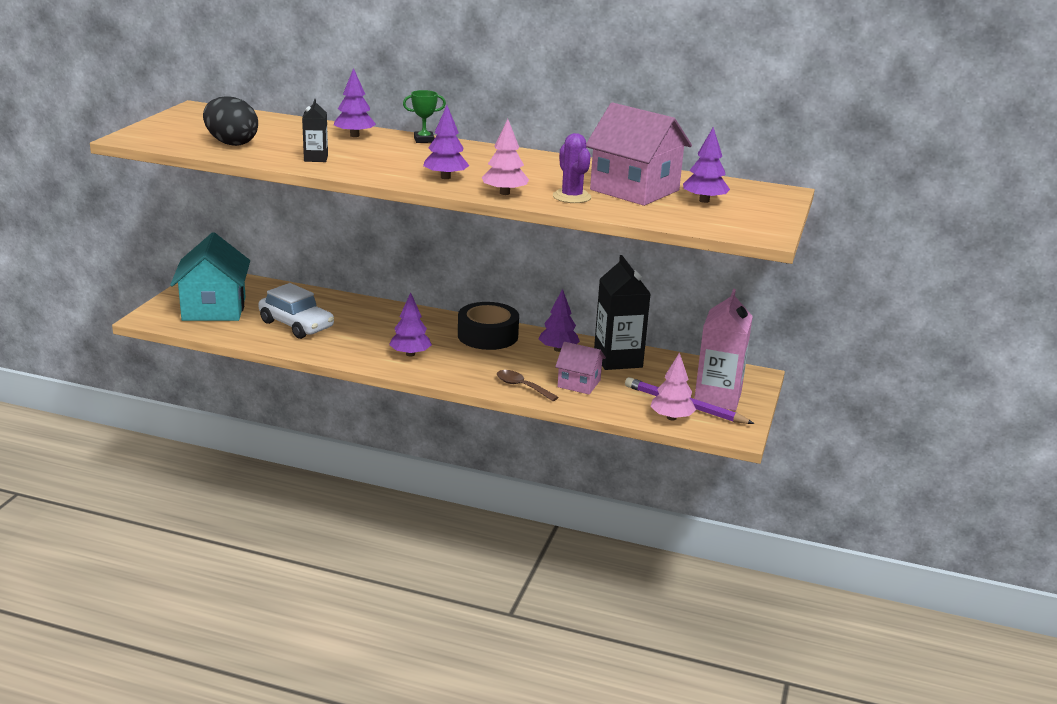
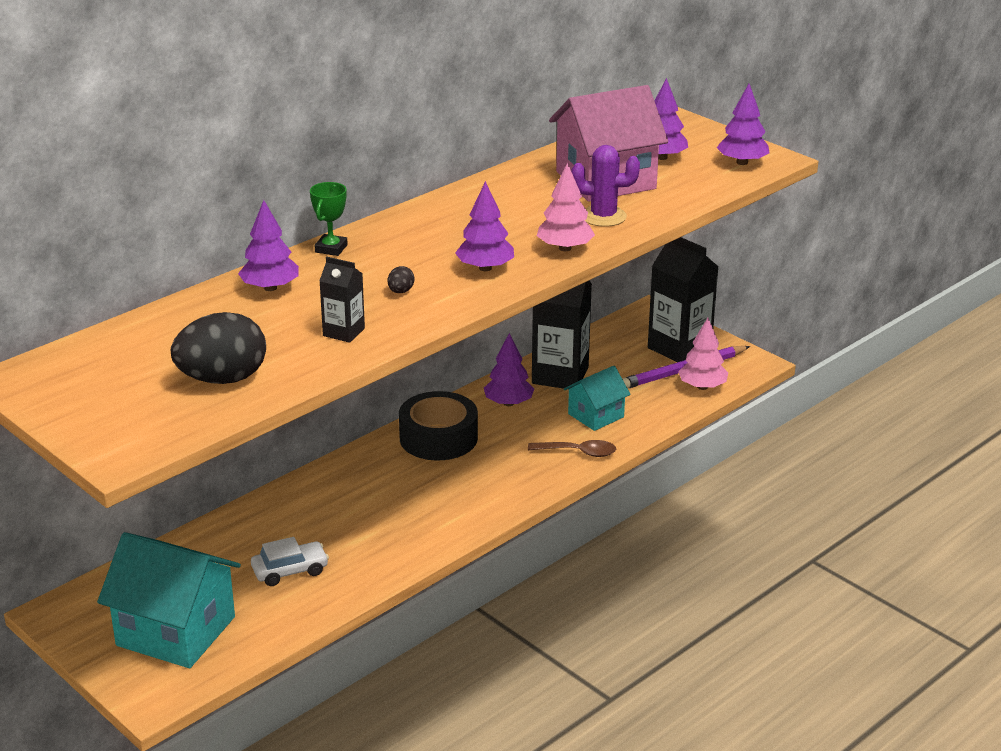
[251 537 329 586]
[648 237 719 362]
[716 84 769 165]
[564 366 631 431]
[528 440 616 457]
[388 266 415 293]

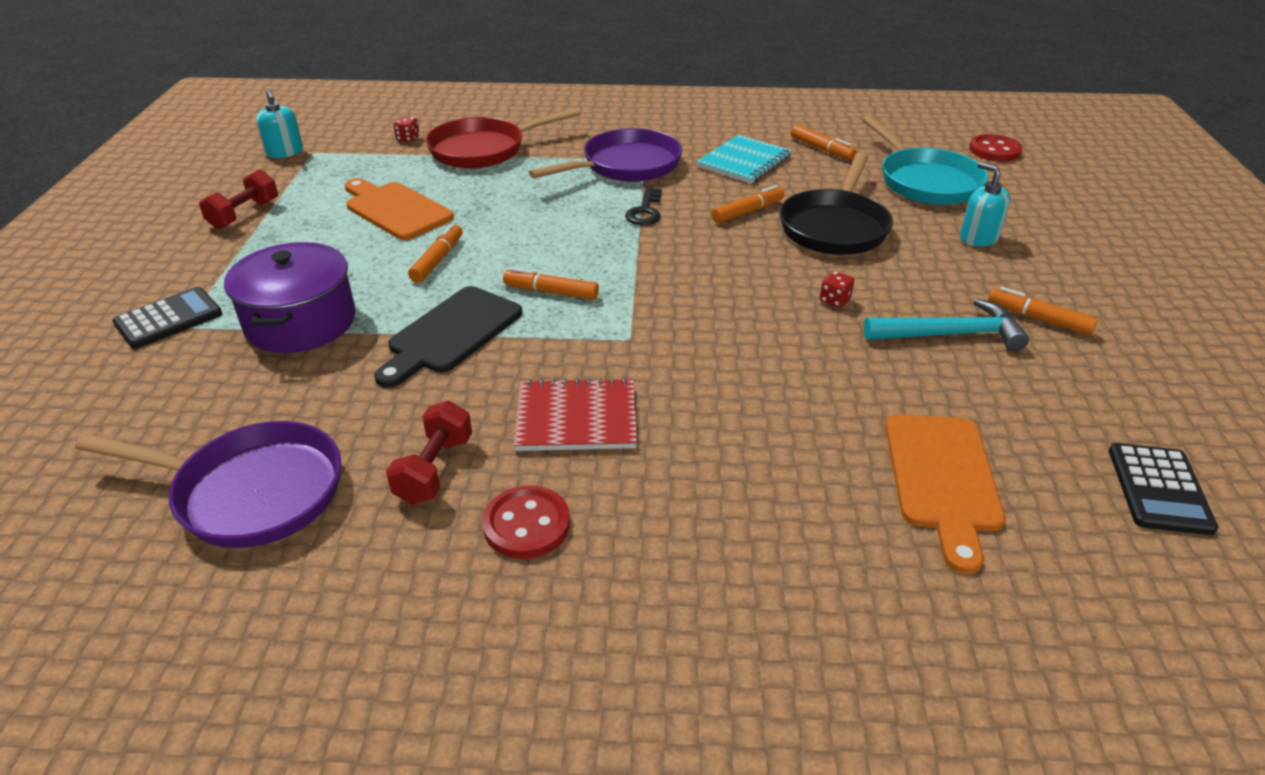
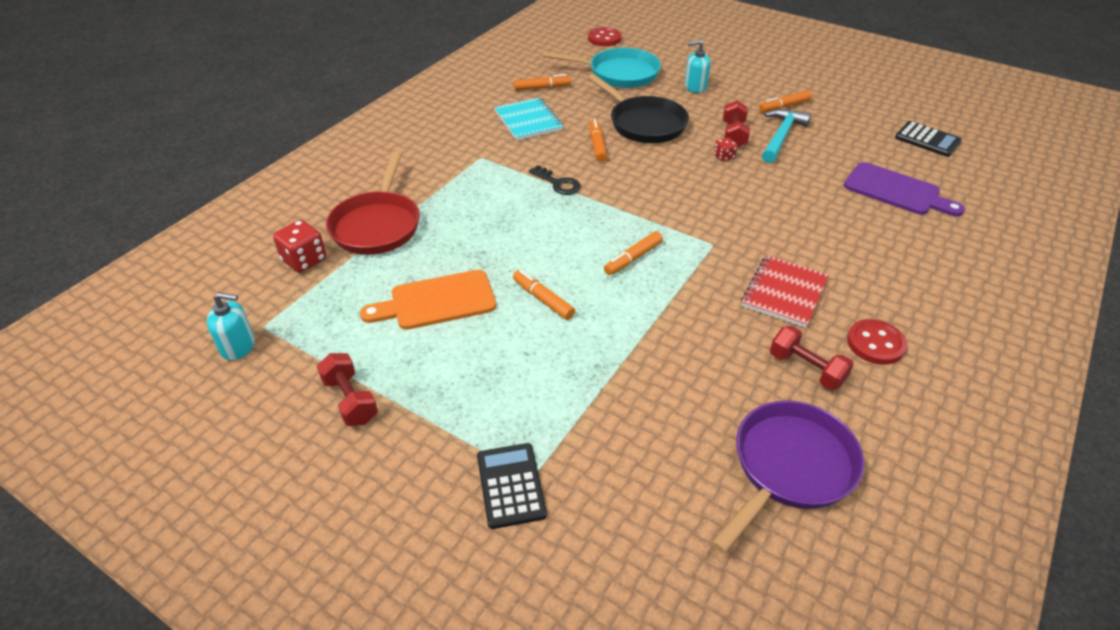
[273 220 326 273]
[529 128 682 182] (first image)
[224 242 356 353] (first image)
[374 286 522 388] (first image)
[844 162 965 216]
[723 100 750 147]

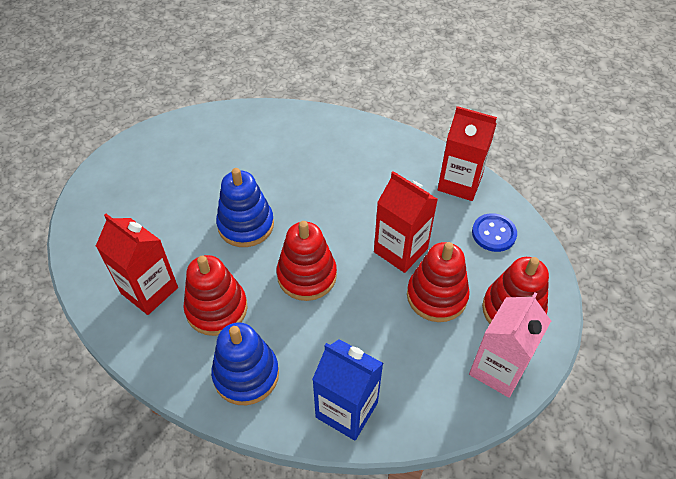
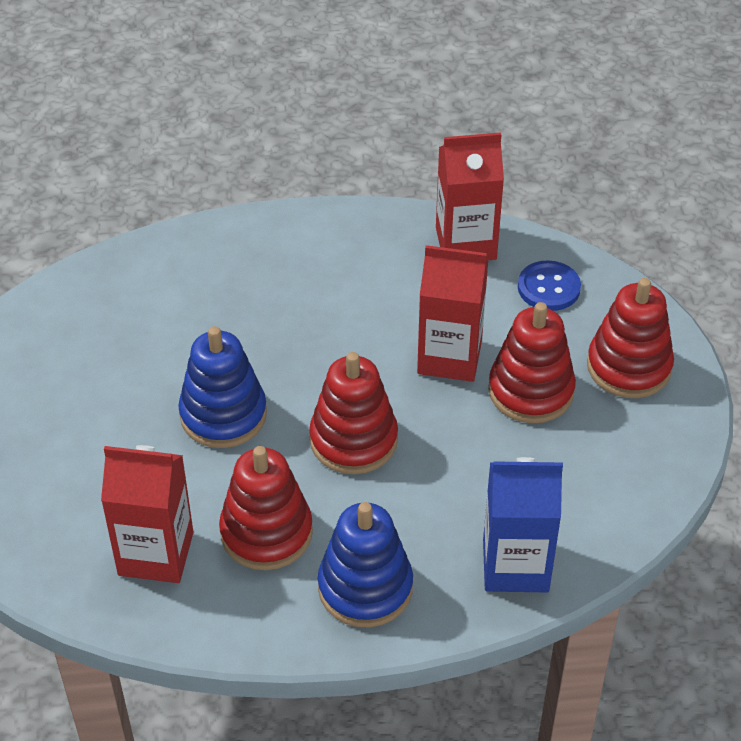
[469 292 551 398] (first image)

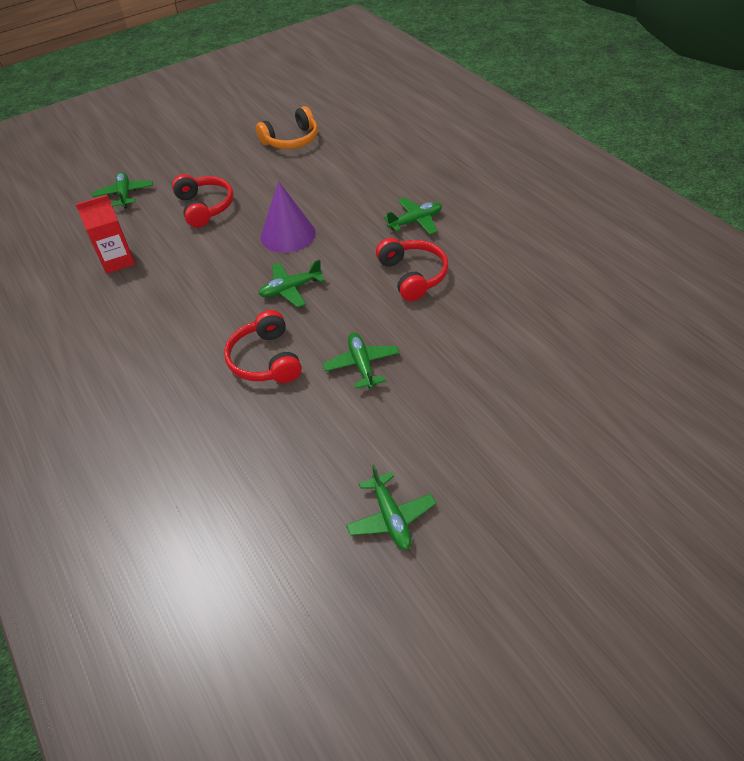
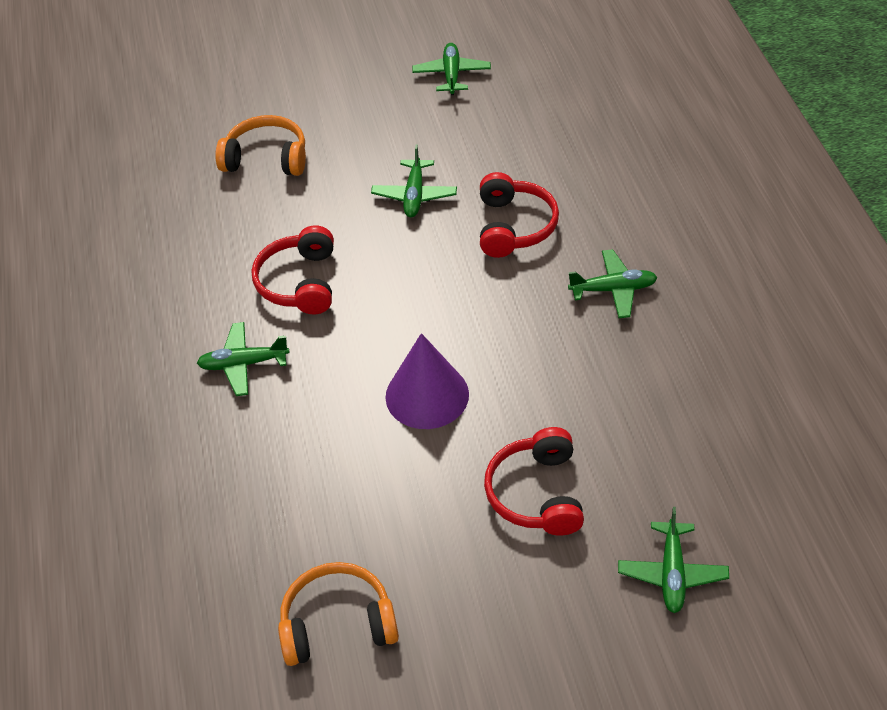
[76 195 135 274] (first image)
[568 249 658 318]
[215 115 306 176]

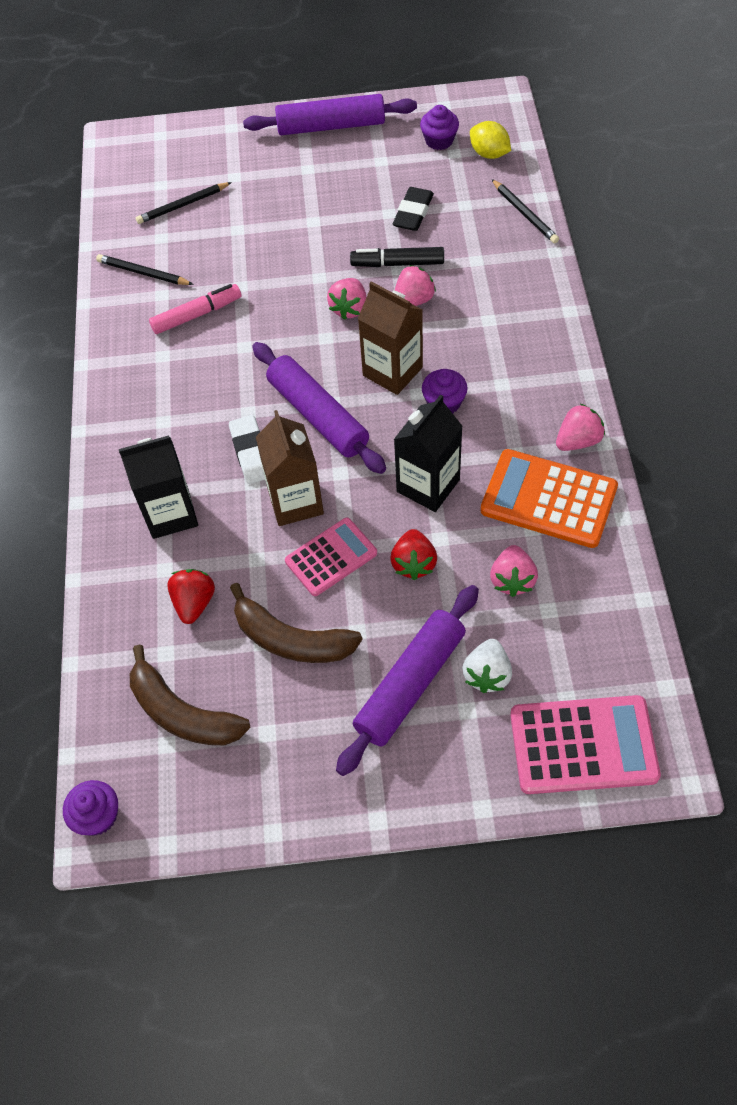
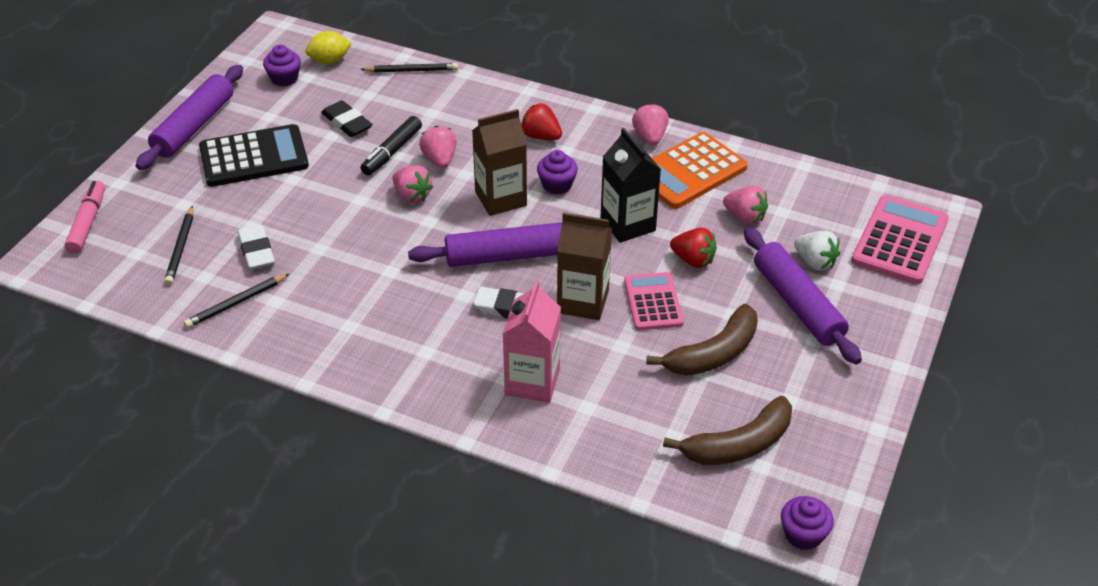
[64 181 105 253]
[503 280 561 403]
[521 103 562 140]
[199 124 309 187]
[238 224 275 270]

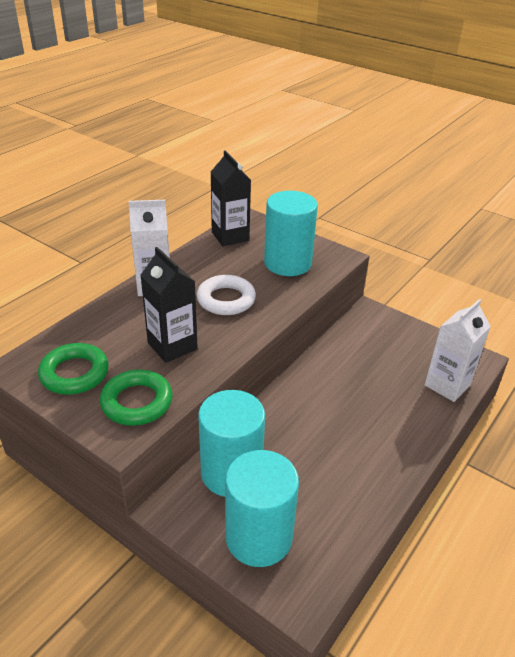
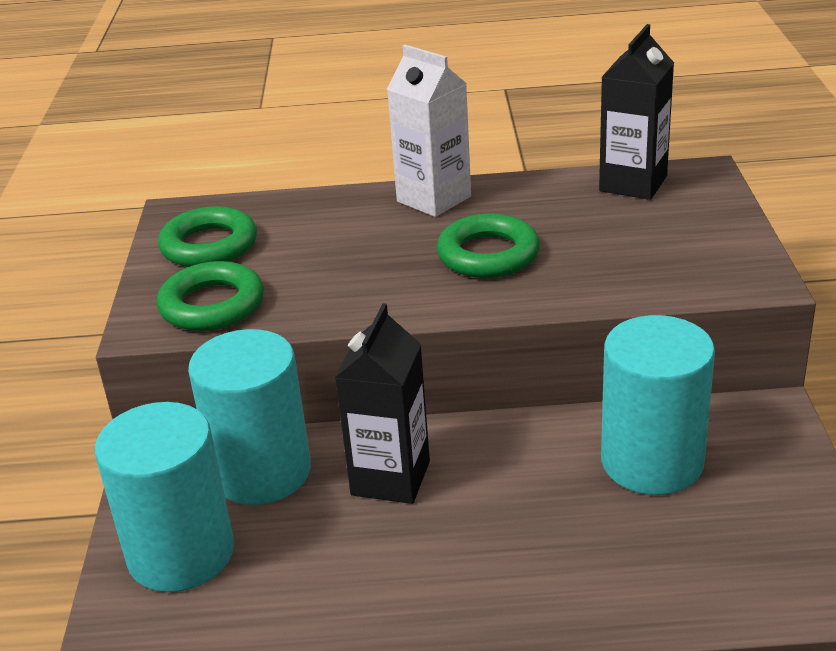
[601 315 715 495]
[335 303 430 504]
[437 214 540 278]
[425 299 491 402] (first image)

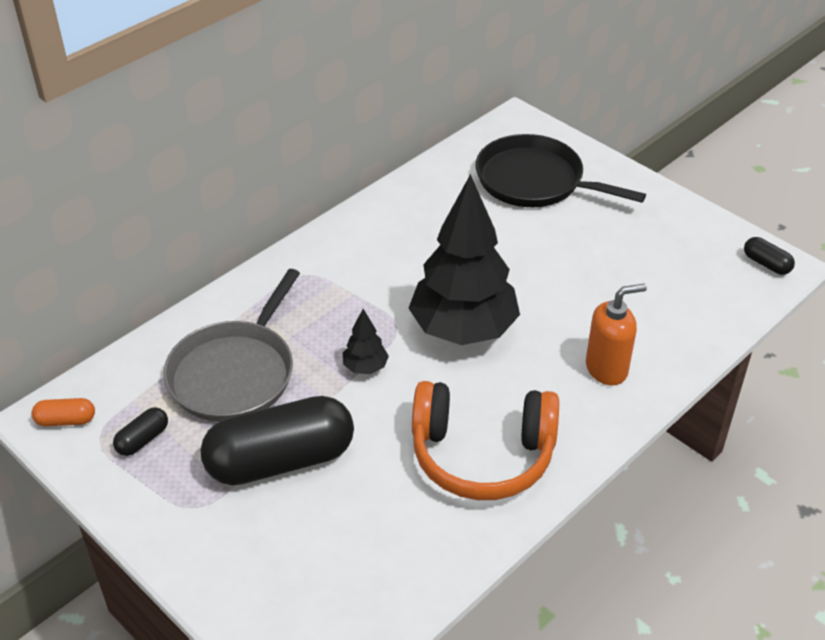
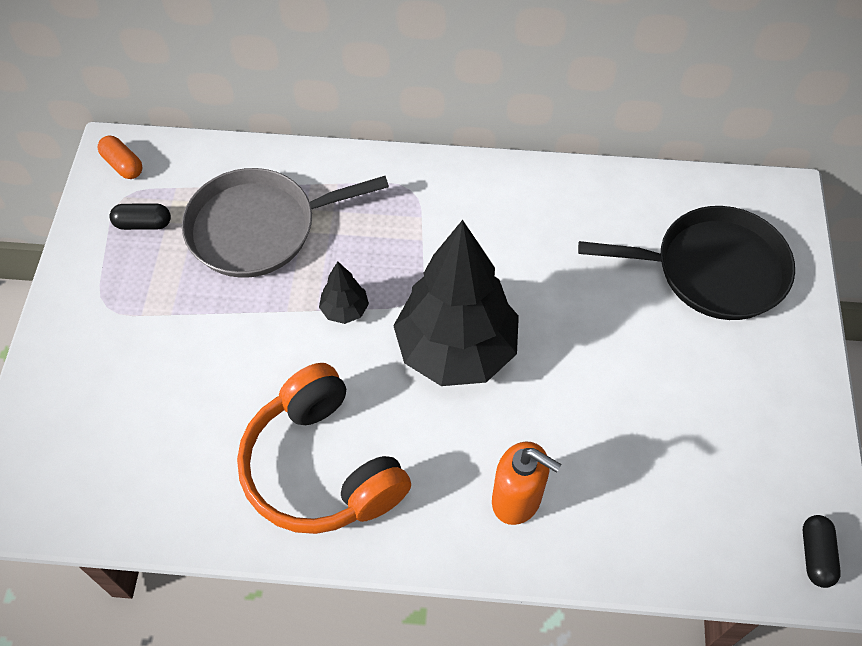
[578 206 795 320]
[200 396 354 485] (first image)

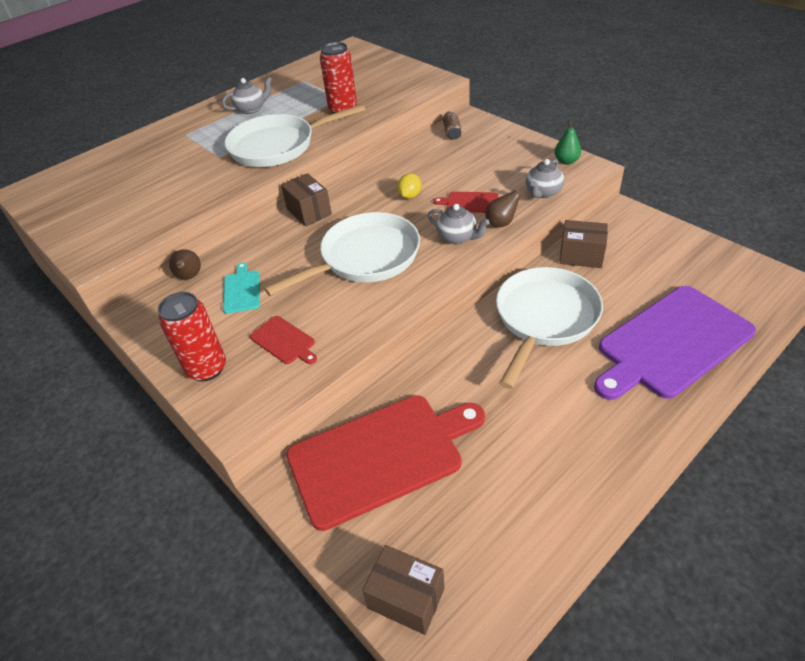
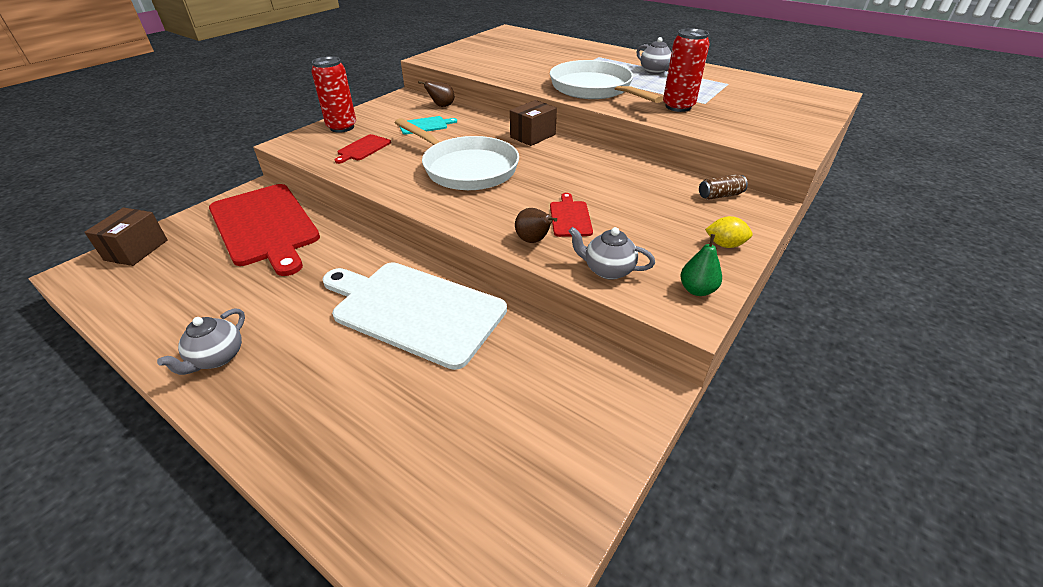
[705 216 753 248]
[157 308 245 375]
[559 220 608 268] (first image)
[323 262 507 370]
[594 286 756 400] (first image)

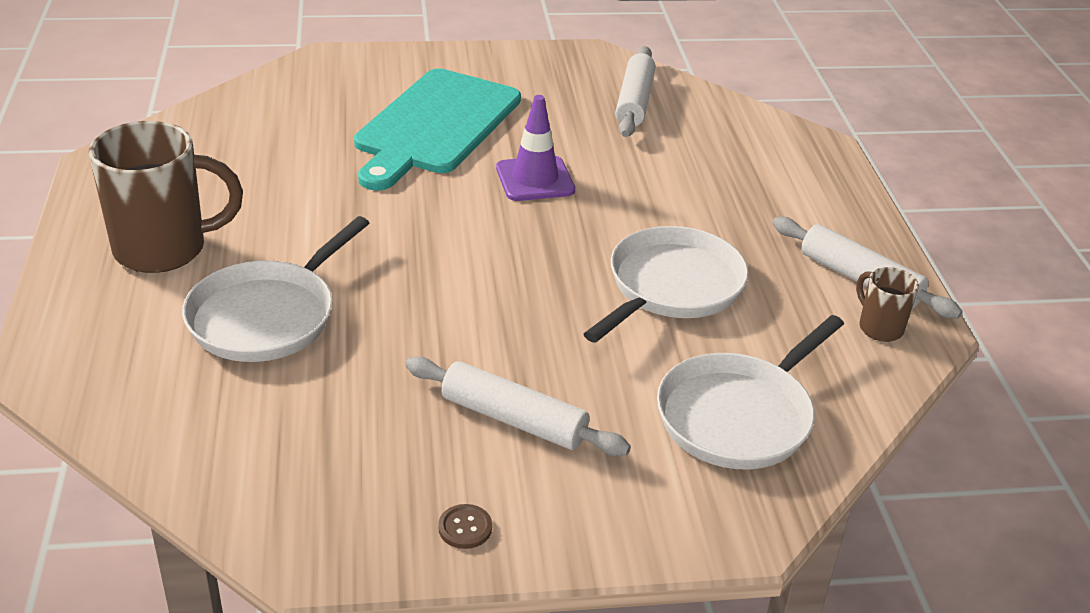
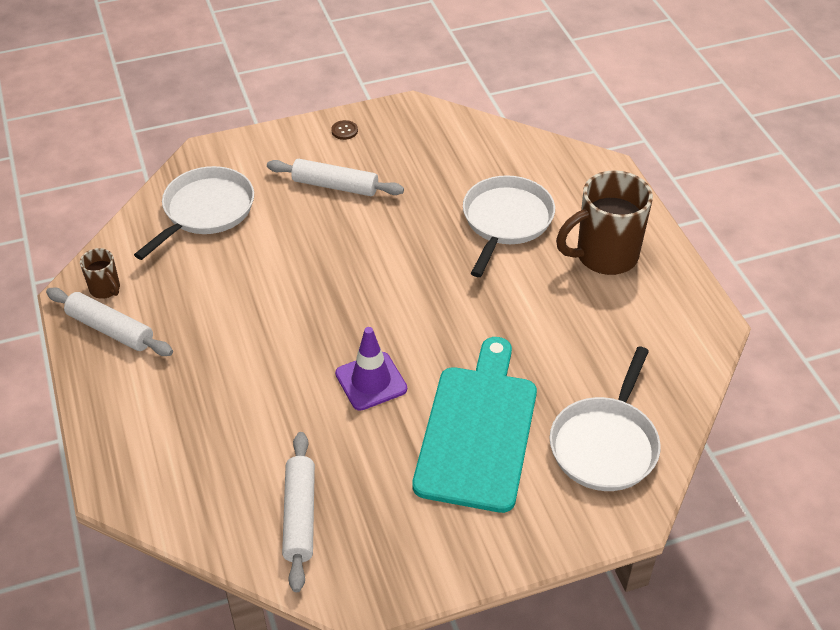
[550 346 661 491]

